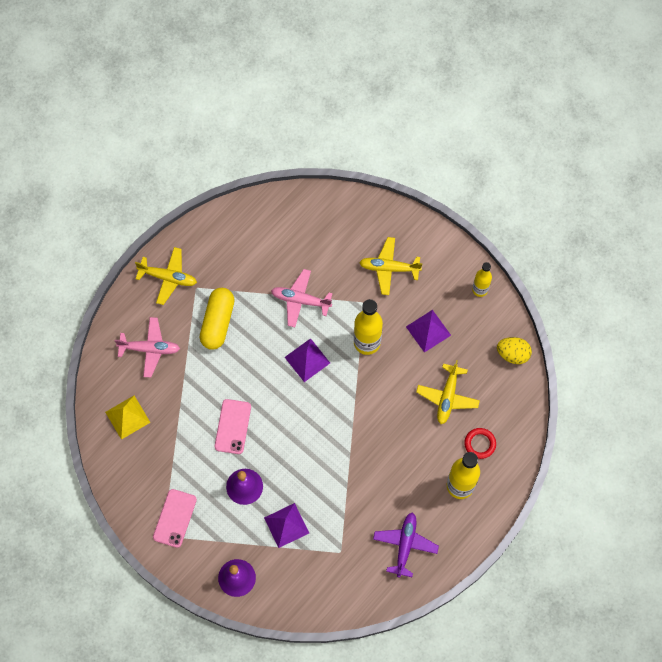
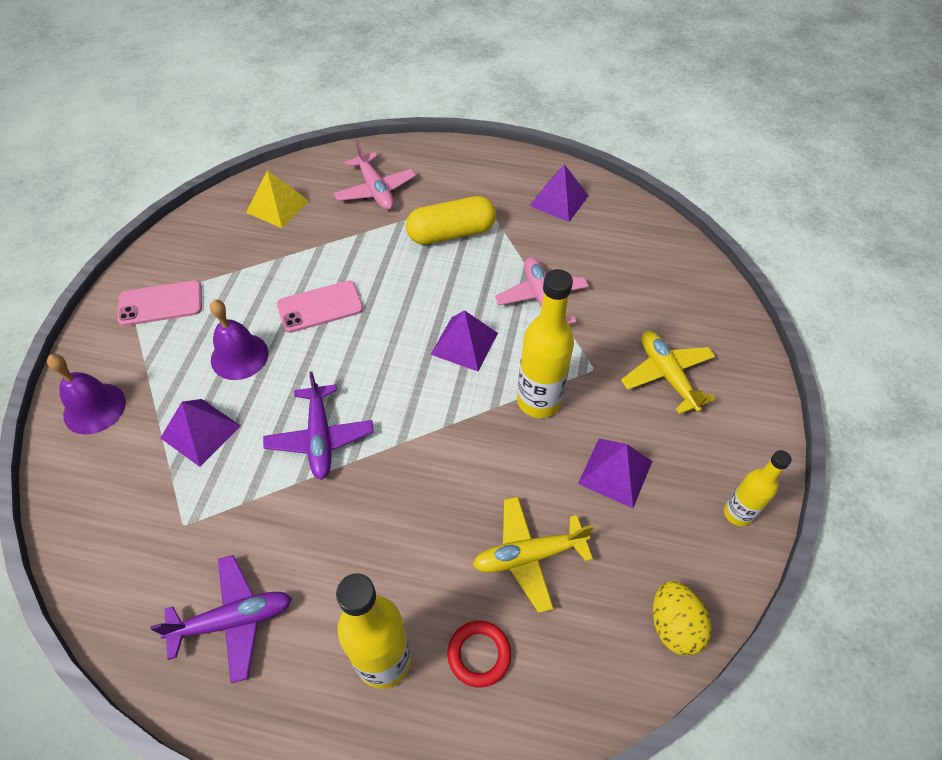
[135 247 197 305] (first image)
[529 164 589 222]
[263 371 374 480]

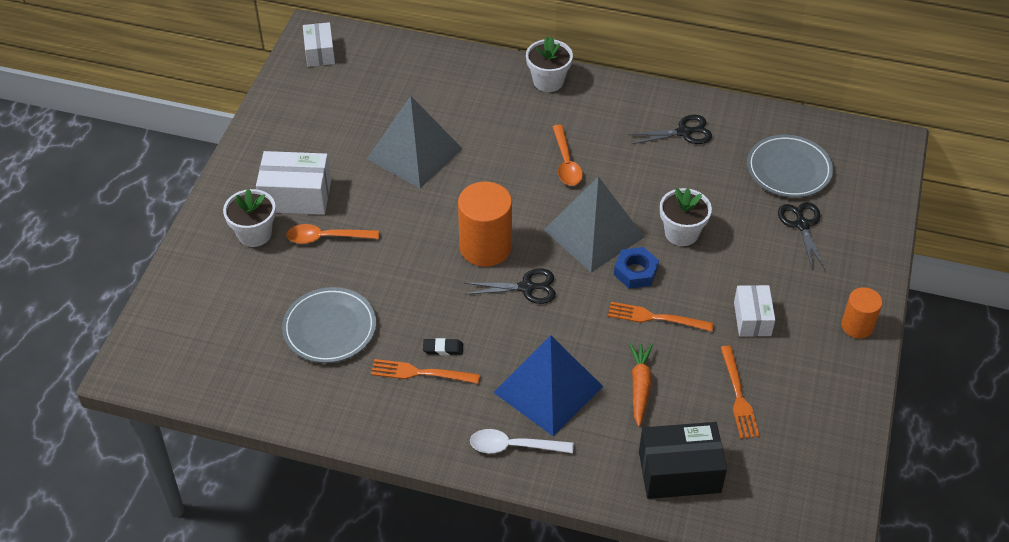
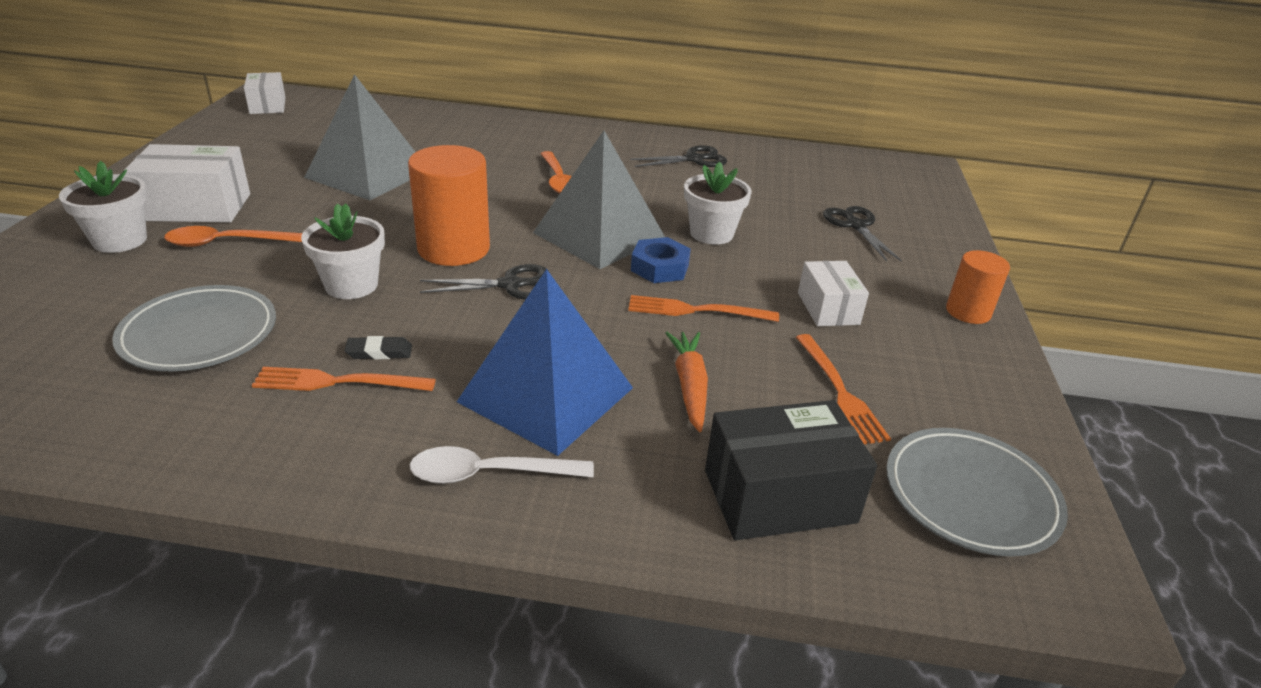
[301 203 385 299]
[886 428 1068 556]

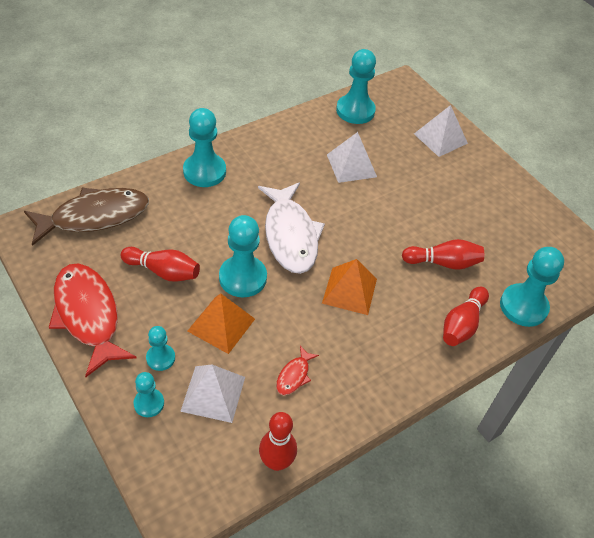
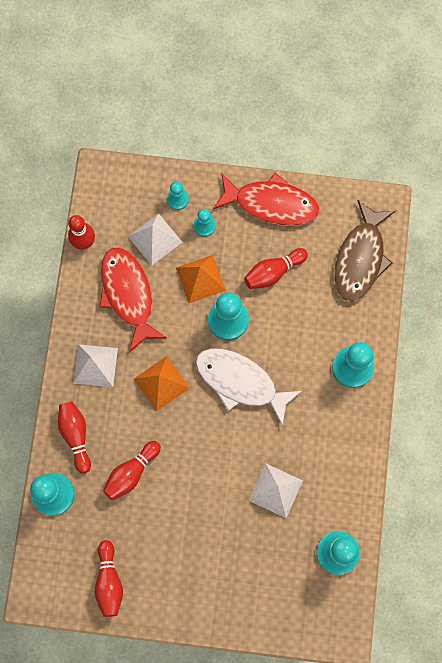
[73 344 118 387]
[99 247 167 352]
[95 540 123 617]

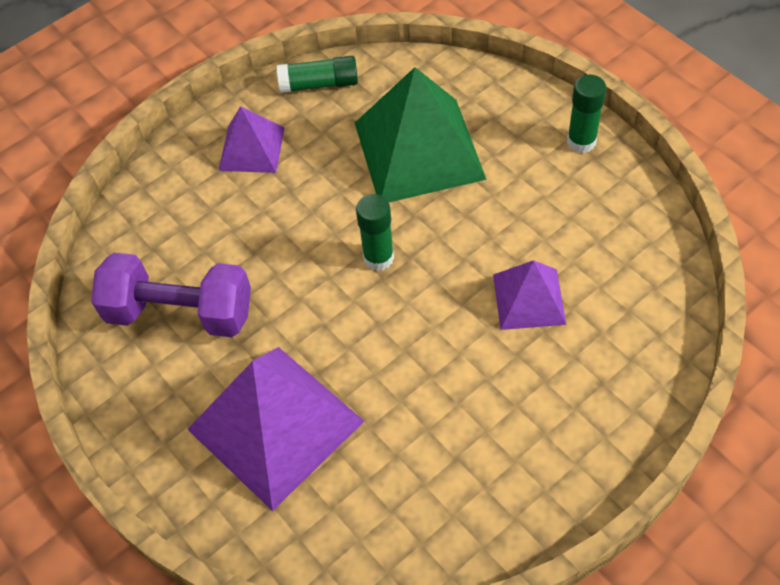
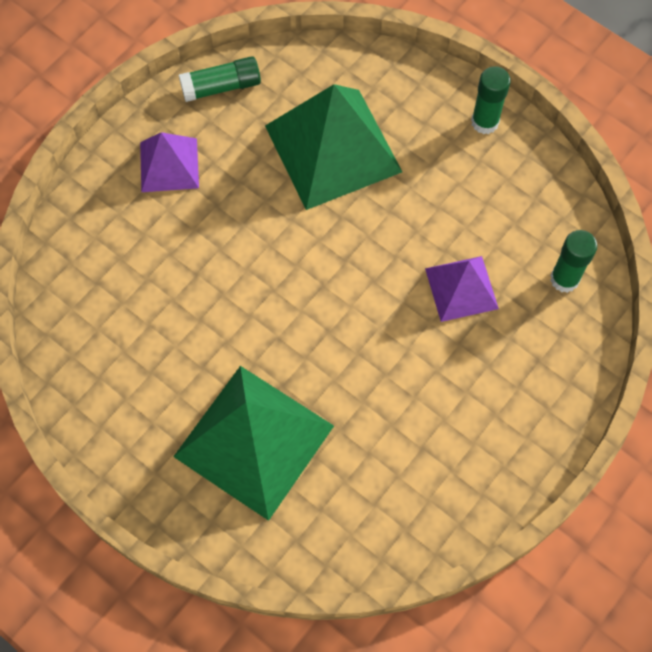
[550 230 597 293]
[91 253 251 337] (first image)
[173 366 334 521]

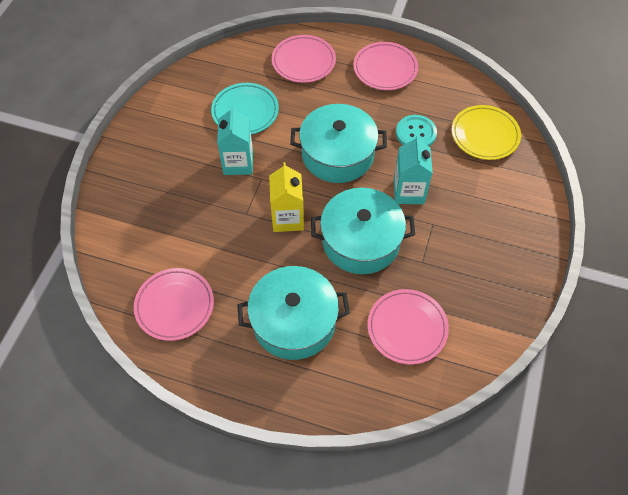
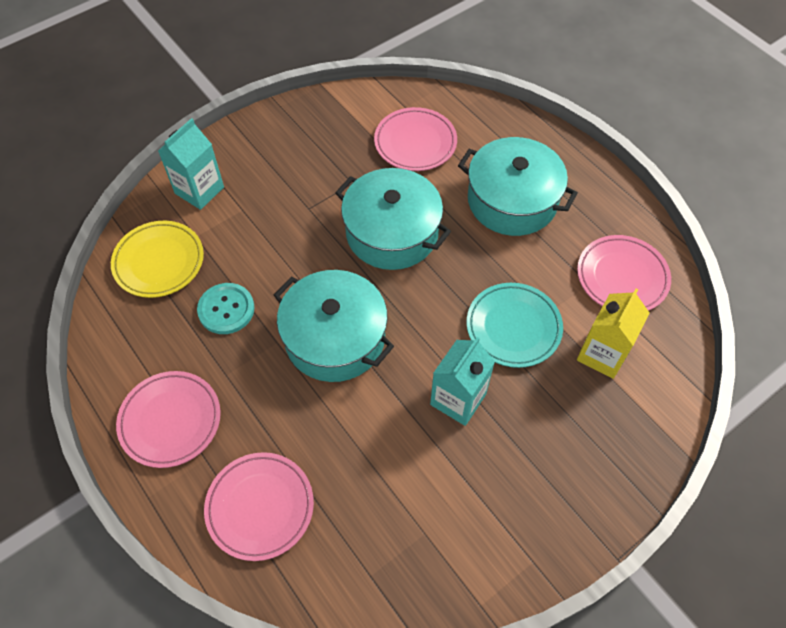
[466 283 563 368]
[158 118 224 210]
[577 289 650 379]

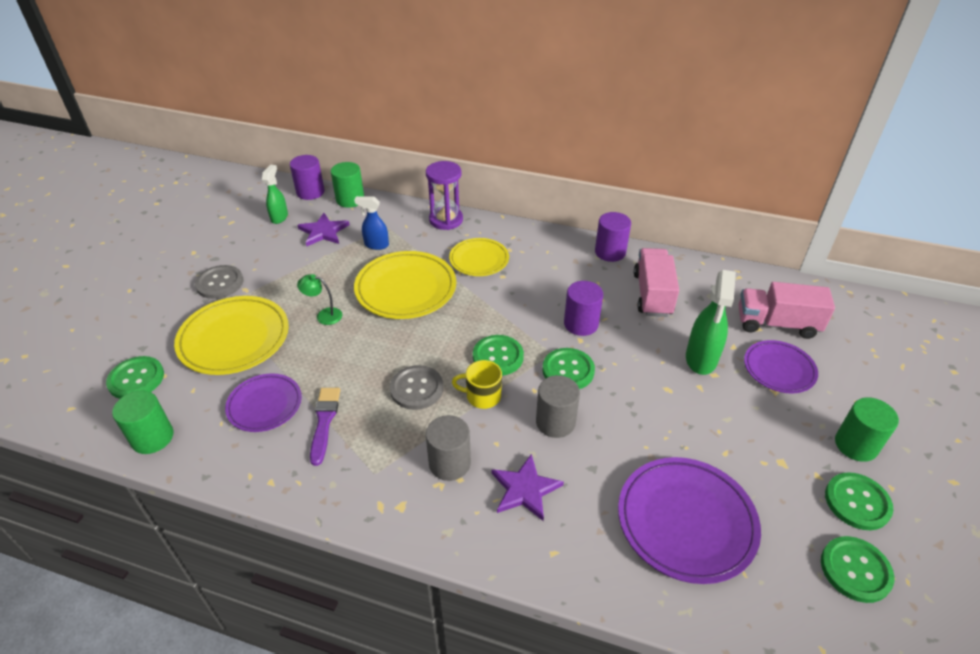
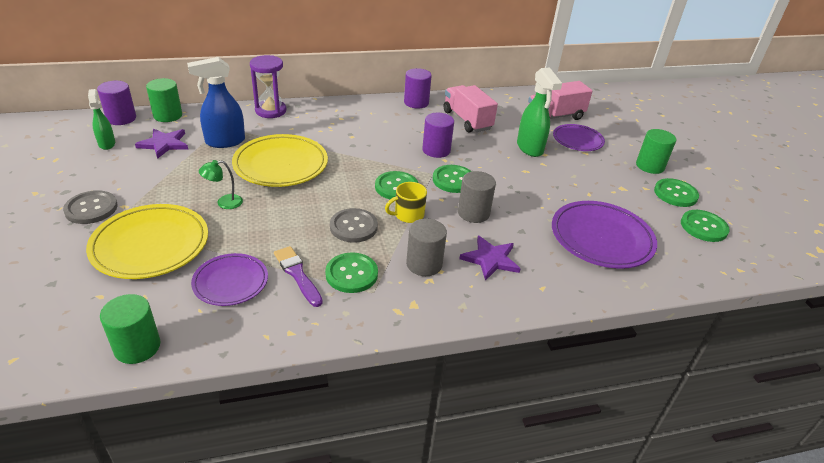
[187 57 245 148]
[449 238 509 276] (first image)
[325 252 378 293]

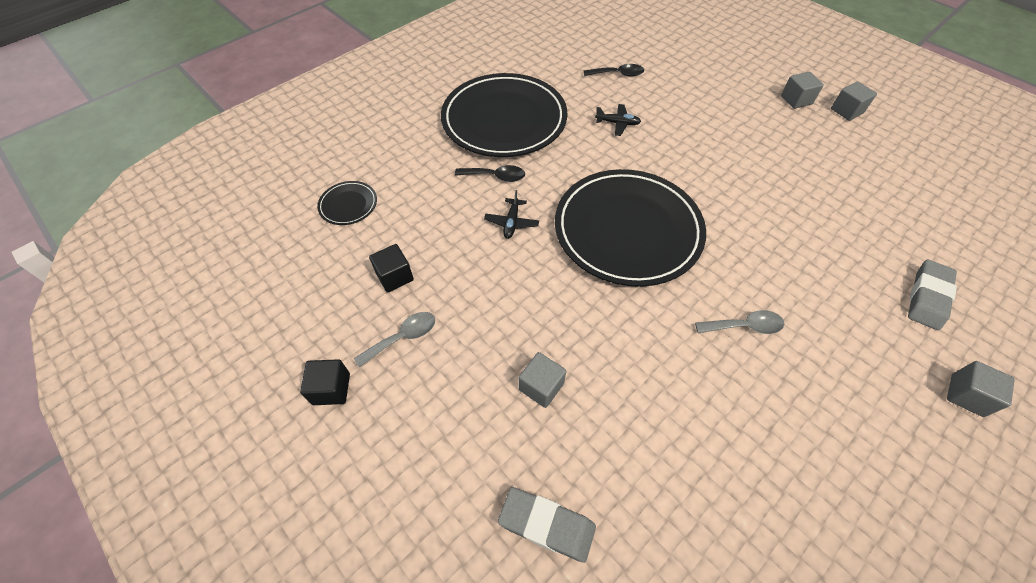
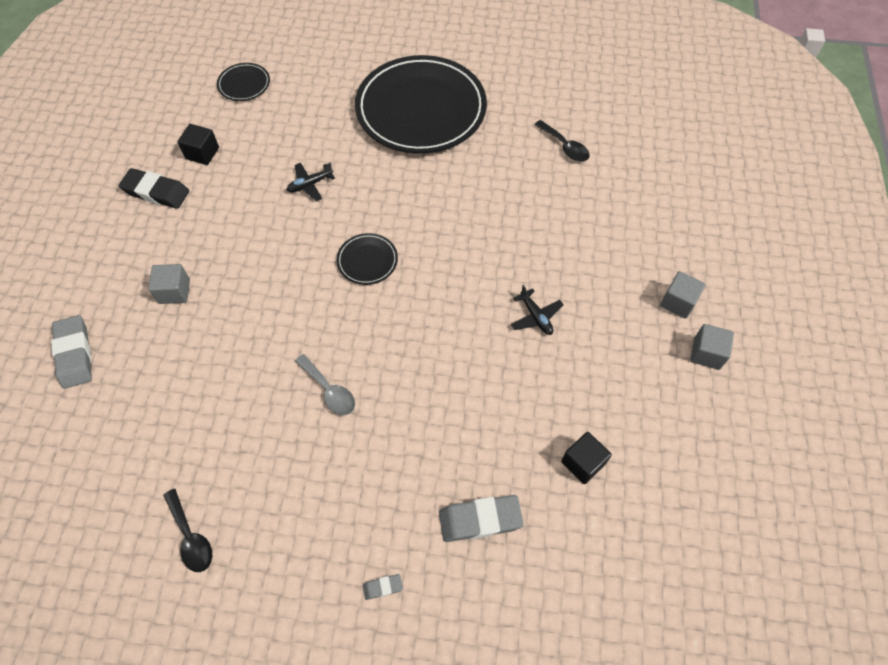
[511 285 564 335]
[163 489 212 572]
[336 233 398 285]
[119 168 189 209]
[561 432 612 484]
[363 574 403 600]

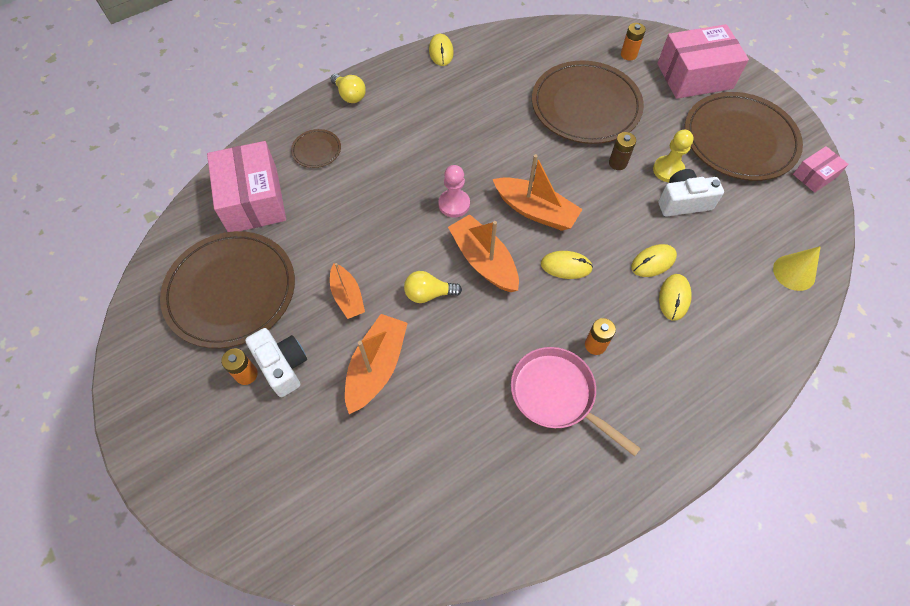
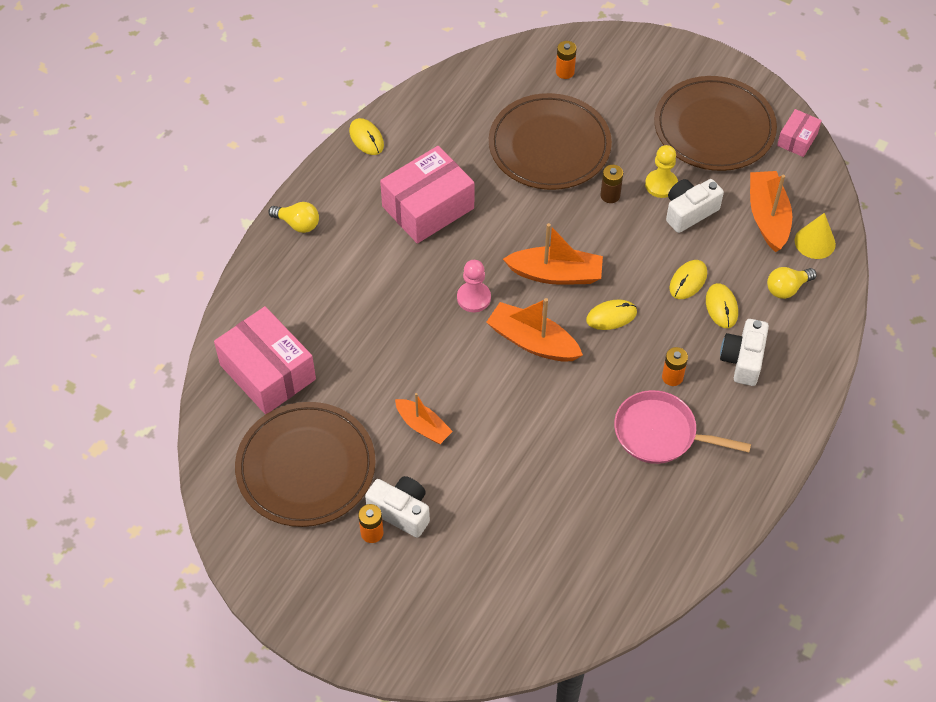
[380 146 474 244]
[291 129 341 168] (first image)
[767 267 817 299]
[750 171 792 252]
[720 319 769 386]

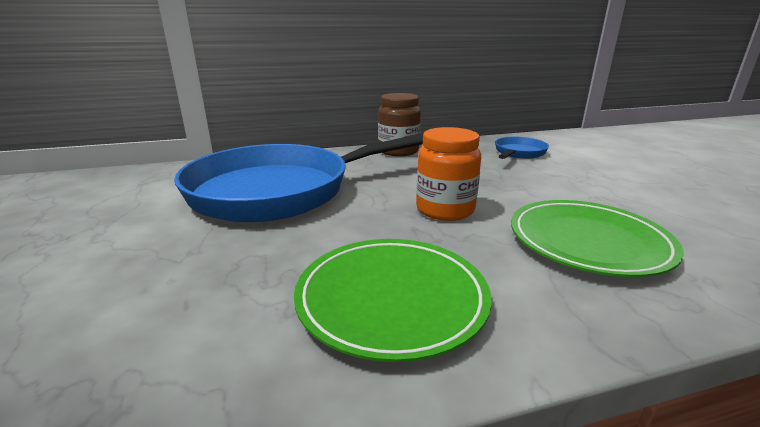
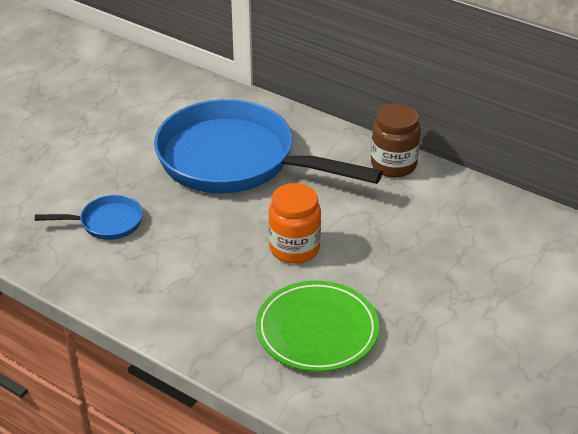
[35 195 143 240]
[294 239 491 362] (first image)

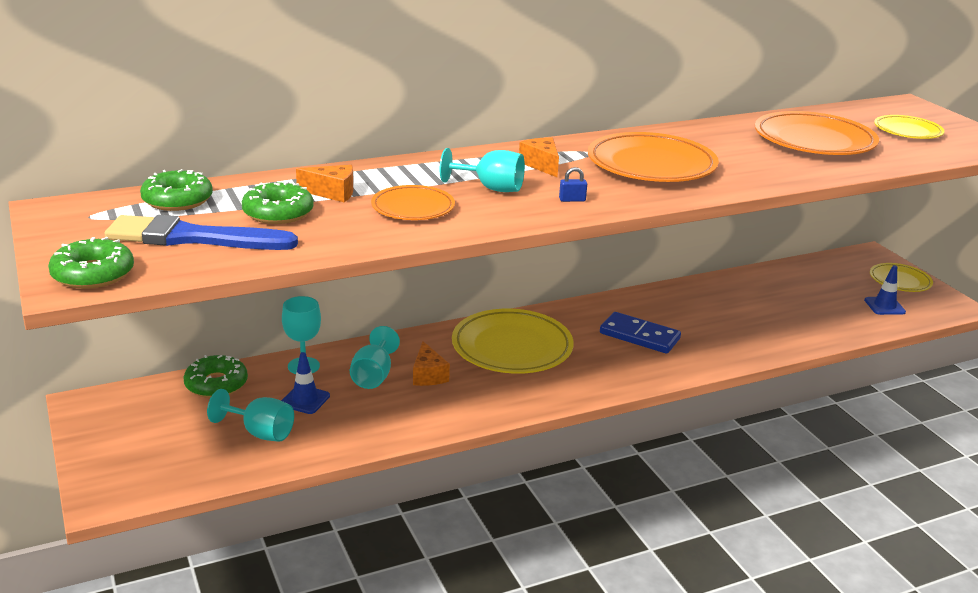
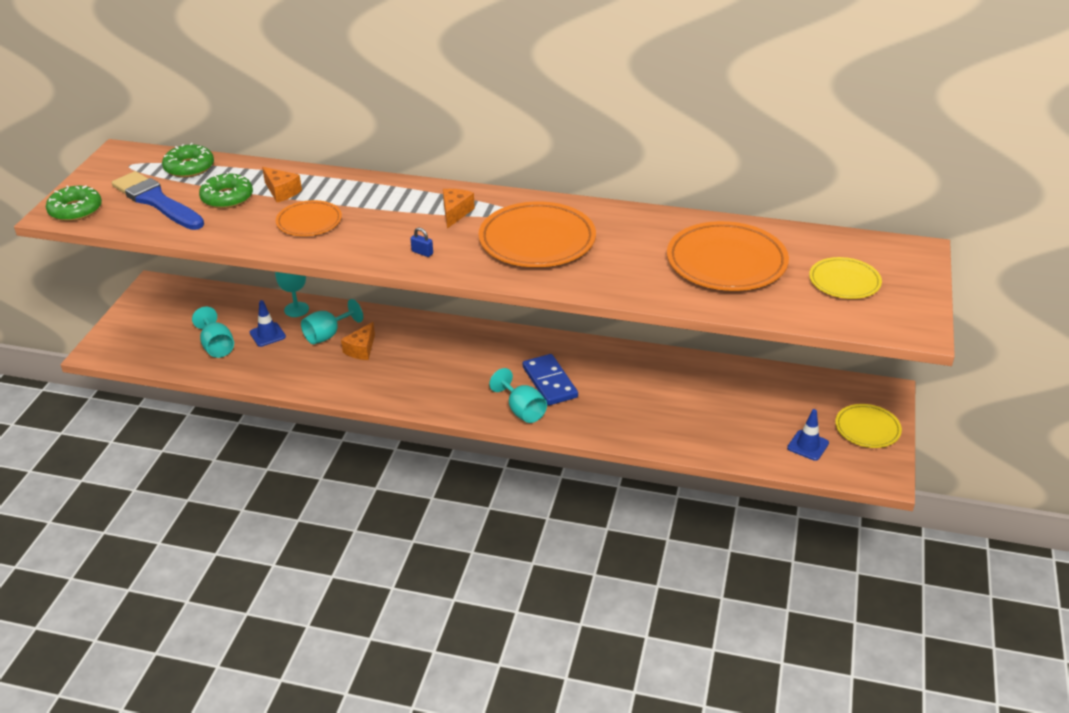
[489 368 547 423]
[452 309 574 374] (first image)
[184 355 248 398] (first image)

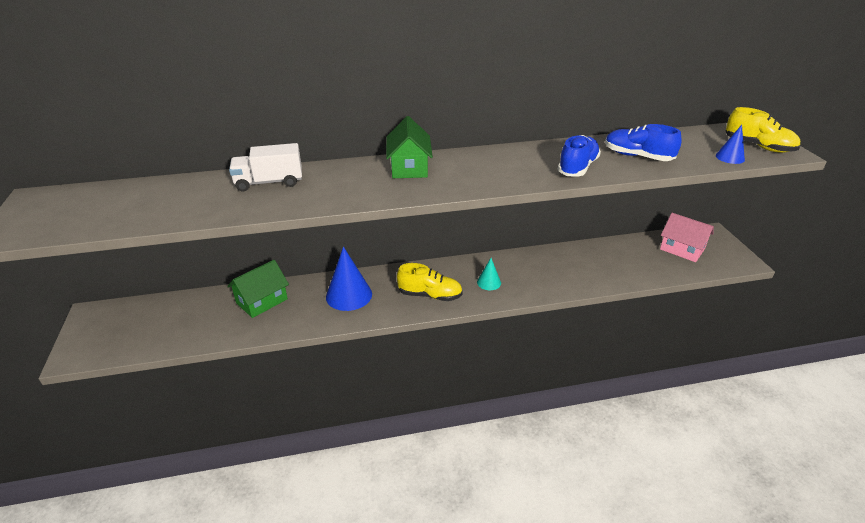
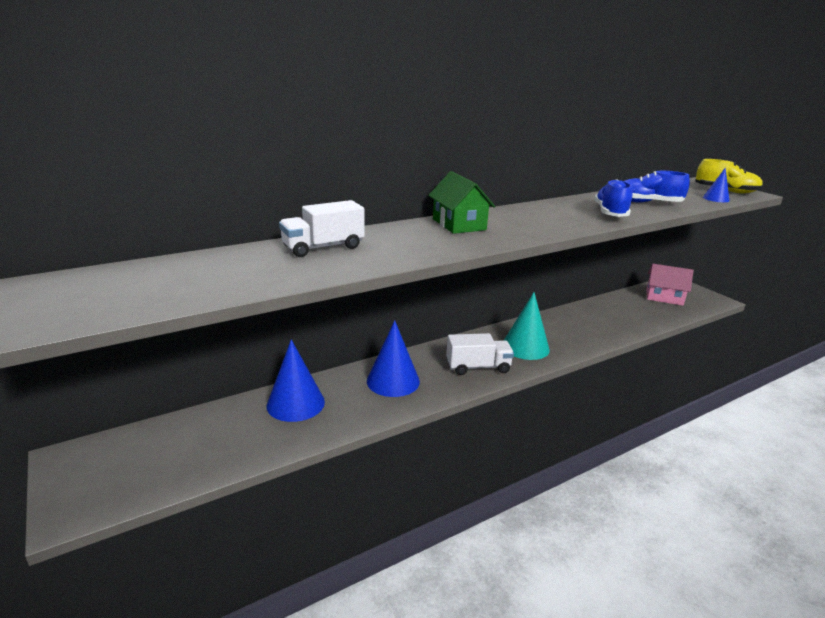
[504 292 550 360]
[266 339 325 422]
[446 333 514 375]

